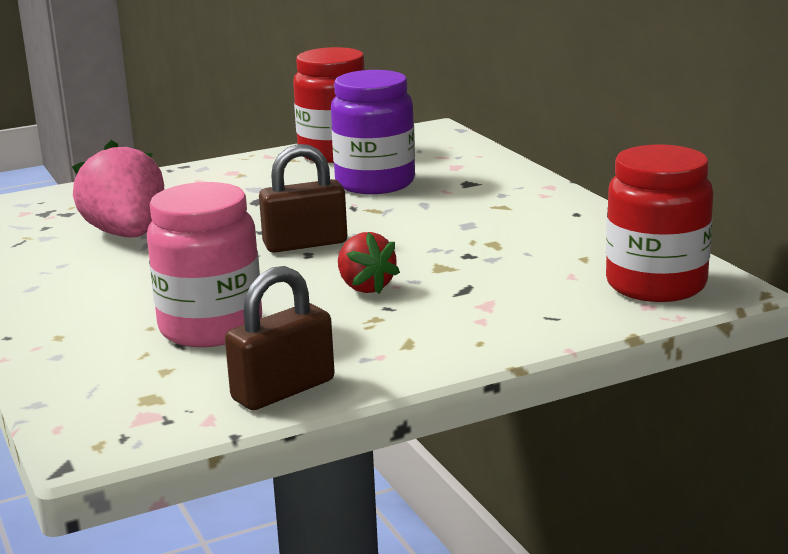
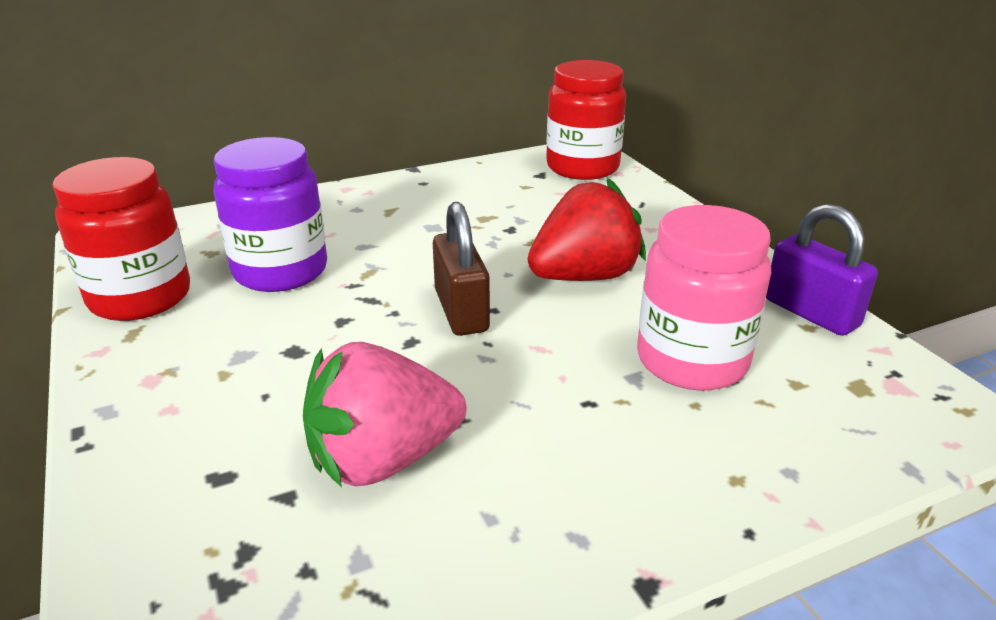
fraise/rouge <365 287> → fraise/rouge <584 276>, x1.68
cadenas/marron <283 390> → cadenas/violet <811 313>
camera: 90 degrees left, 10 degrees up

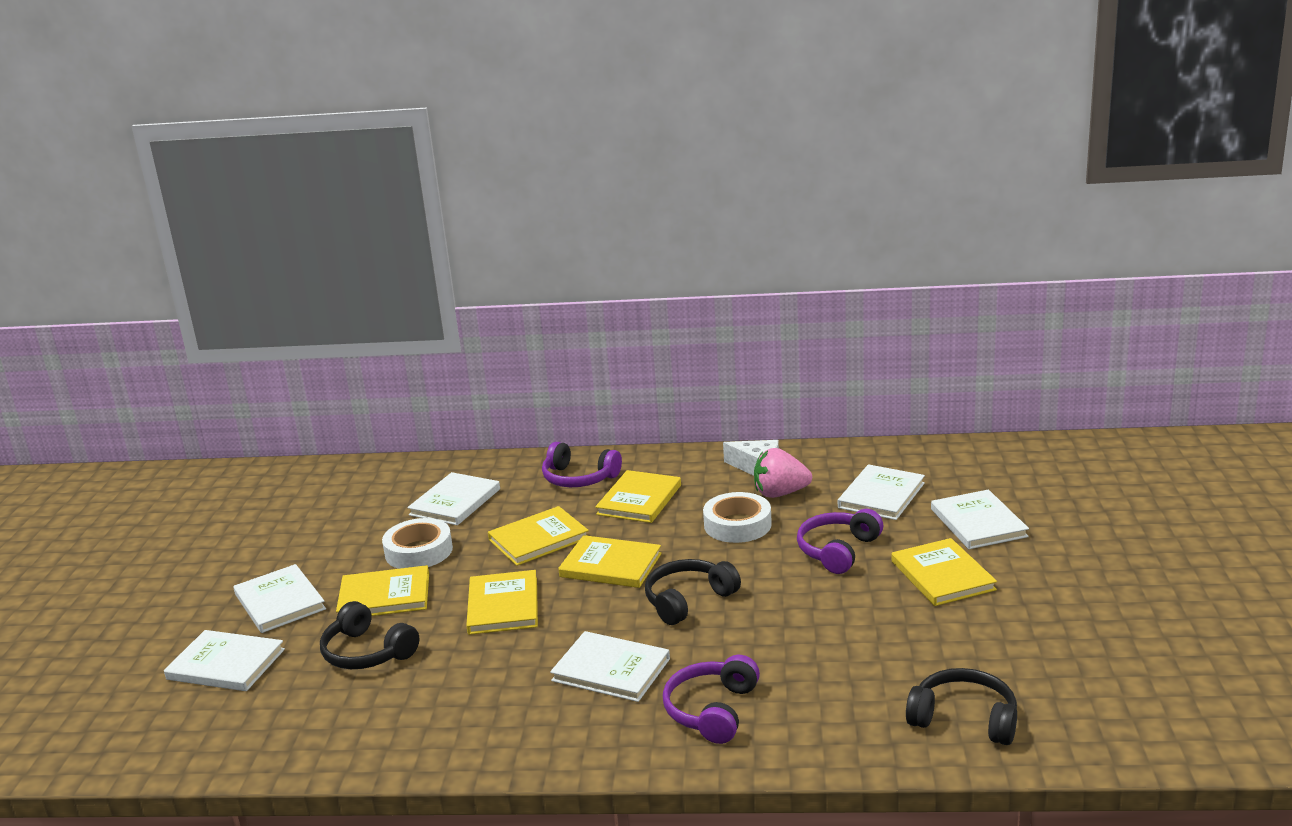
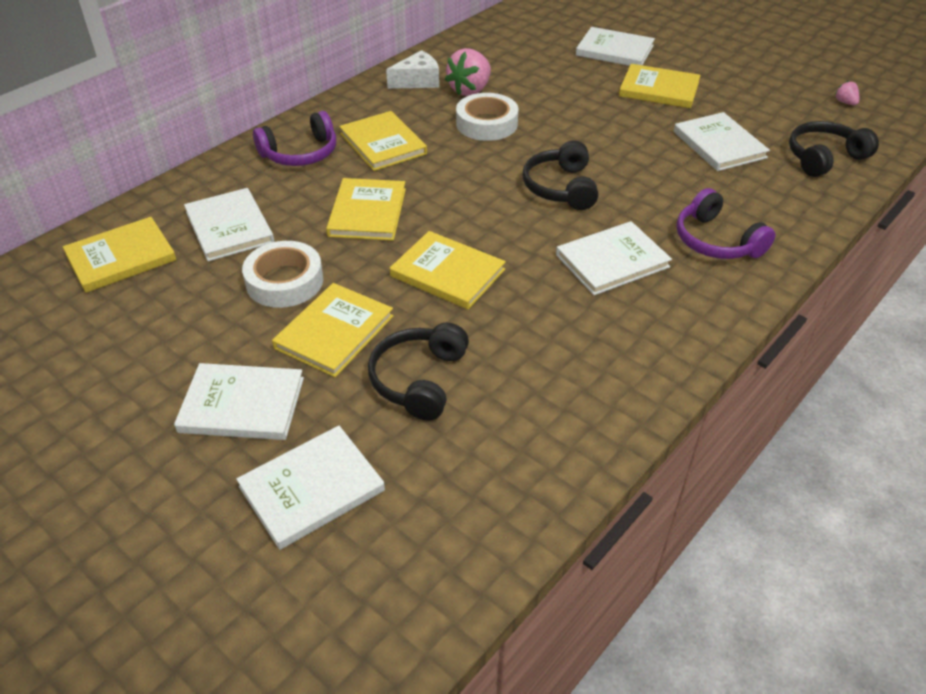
livre/blanc <881 495> → livre/blanc <719 145>, moved
casque audio/violet <838 551> → -
livre/jaune <610 565> → livre/jaune <121 257>, moved
casque audio/noir <367 652> → casque audio/noir <419 380>, 120 degrees clockwise
- → fraise/rose <845 102>
camera: 55 degrees left, 20 degrees up

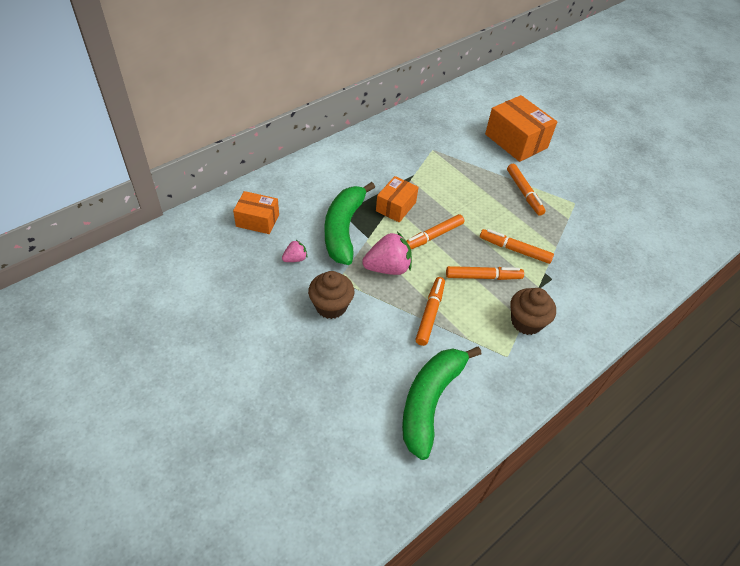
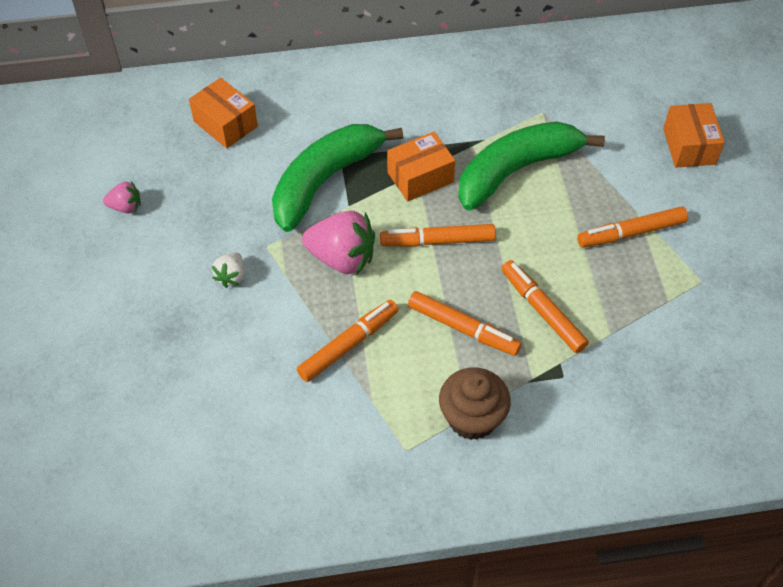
boîte/orange <516 141> → boîte/orange <689 146>, x0.61
feutre/orange <524 193> → feutre/orange <631 233>, 60 degrees clockwise
fraise/rose <295 259> → fraise/rose <126 207>, moved
muffin/marron <331 306> → fraise/blanc <231 276>
banane/vert <430 401> → banane/vert <516 170>, moved
camera: 35 degrees right, 5 degrees up

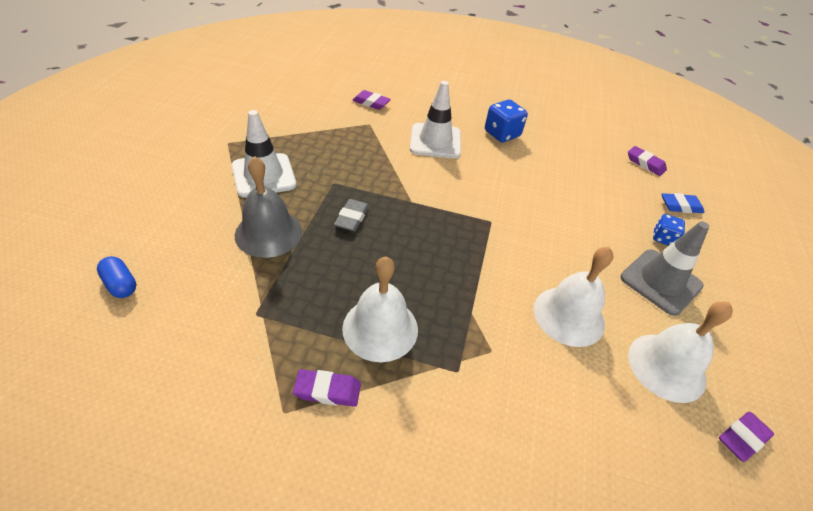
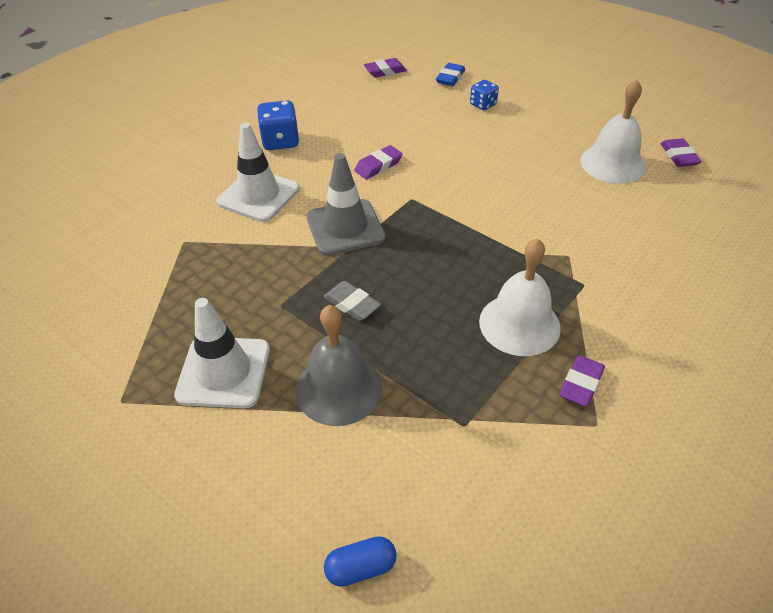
gomme/violet <371 103> → gomme/violet <378 166>, moved
cône de chantier/gris <660 282> → cône de chantier/gris <345 227>, moved
cloche/blanc <569 316> → -
camera: 60 degrees left, 0 degrees up

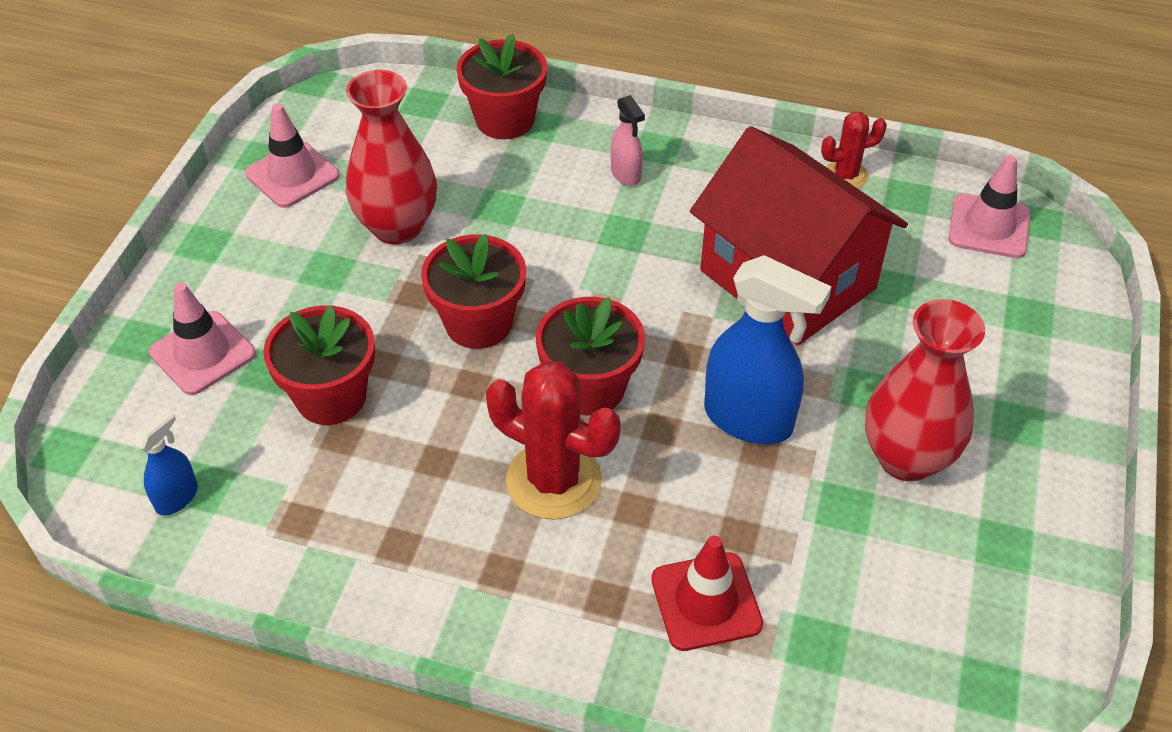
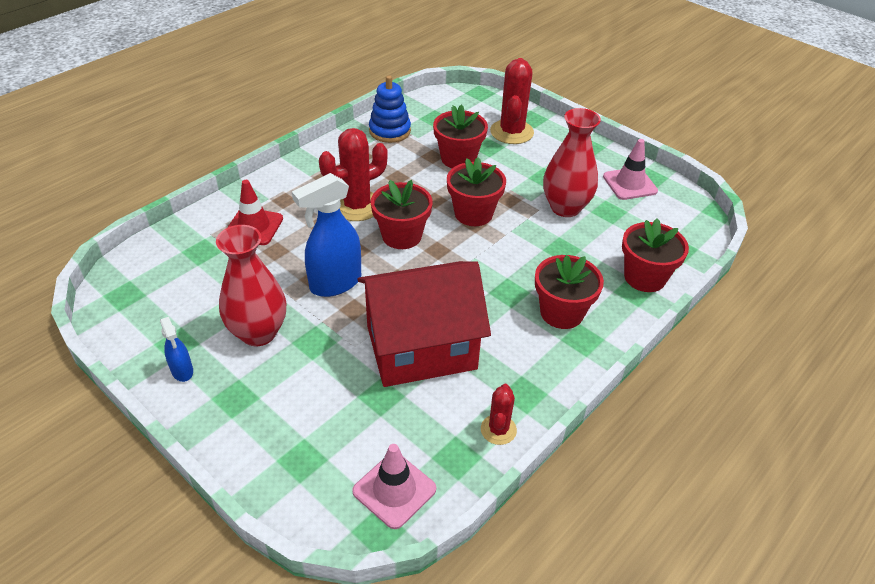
vaporisateur/rose <626 175> → pot de fleurs/rouge <561 312>
cône de chantier/rose <202 353> → cactus/rouge <511 132>
vaporisateur/bleu <177 497> → vaporisateur/bleu <182 371>, moved
- → jouet à empiler/bleu <390 131>
camera: 115 degrees right, 5 degrees down

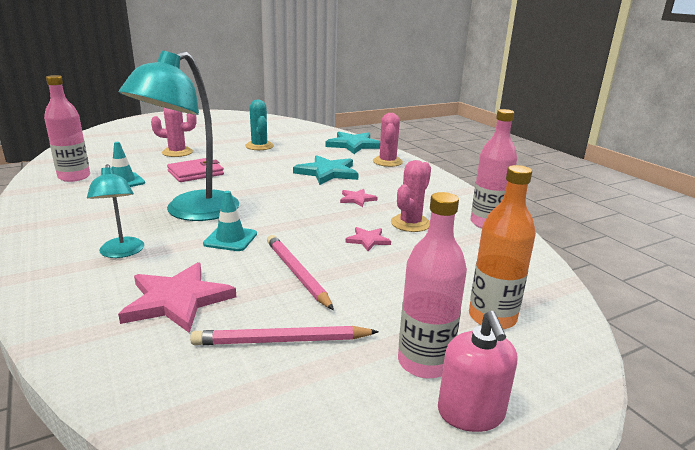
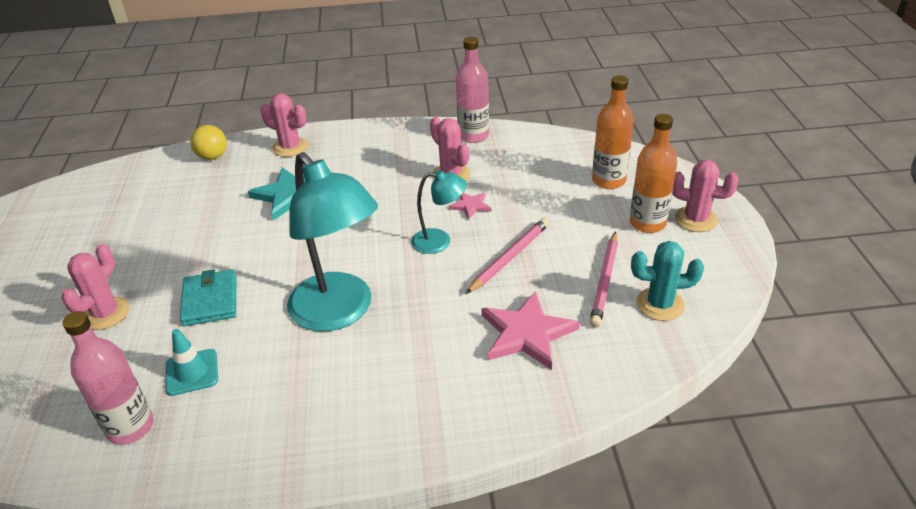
cactus/turquoise <259 146> → cactus/turquoise <660 304>, moved
étoile/turquoise <353 145> → balle/jaune <212 157>
portefeuille/rose <195 173> → portefeuille/turquoise <210 301>
lampe/turquoise <122 252> → lampe/turquoise <439 241>, moved
étoile/rose <357 199> → -
cône de chantier/turquoise <230 239> → -
bouteille/rose <424 362> → bouteille/orange <647 223>
crayon/rose <297 273> → crayon/rose <510 257>, 135 degrees clockwise
distributeur de savon/rose <471 413> → cactus/rose <696 219>
camera: 65 degrees left, 15 degrees up

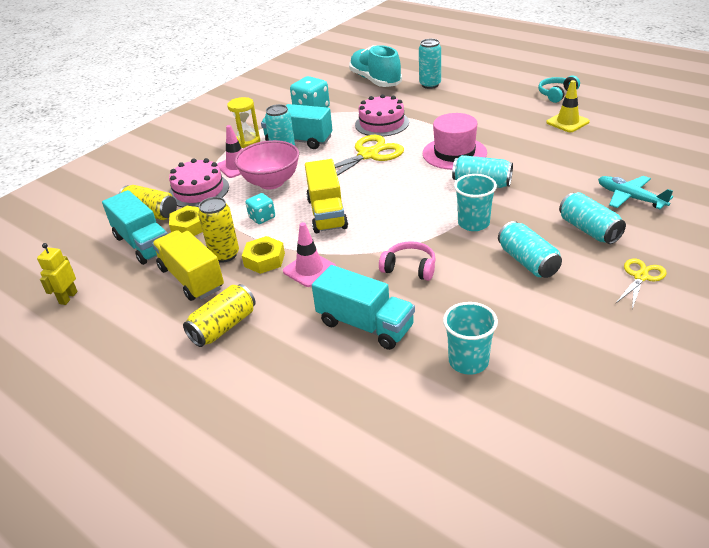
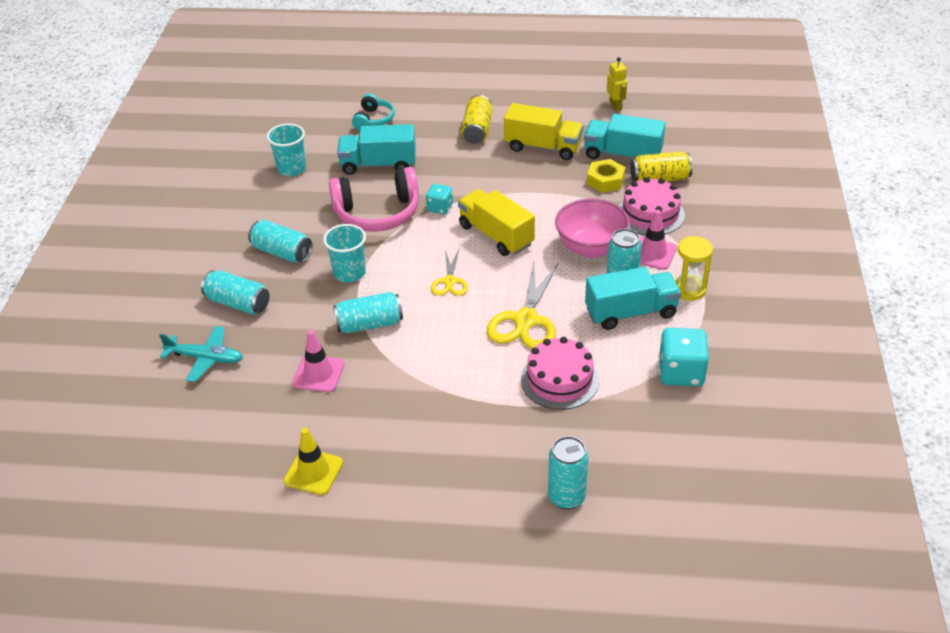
chaussure/turquoise <375 80> → -
casque audio/turquoise <556 94> → casque audio/turquoise <374 120>, moved
chapeau/rose <454 153> → -
dé/turquoise <262 217> → dé/turquoise <440 208>, moved
canette/jaune <224 255> → -
cône de chantier/rose <309 269> → cône de chantier/rose <318 374>, moved
écrou/jaune <264 260> → -
casque audio/rose <409 268> → casque audio/rose <377 213>, x1.83
ciseaux/jaune <640 277> → ciseaux/jaune <449 281>, moved
camera: 145 degrees right, 5 degrees up

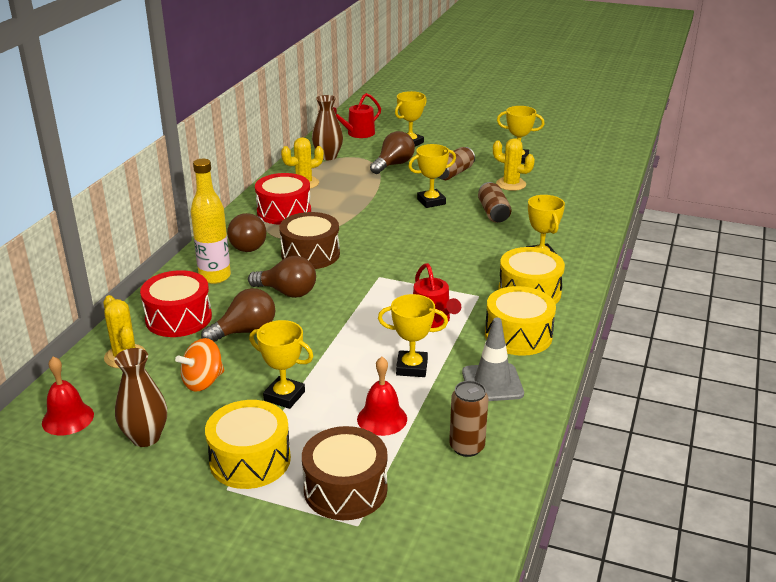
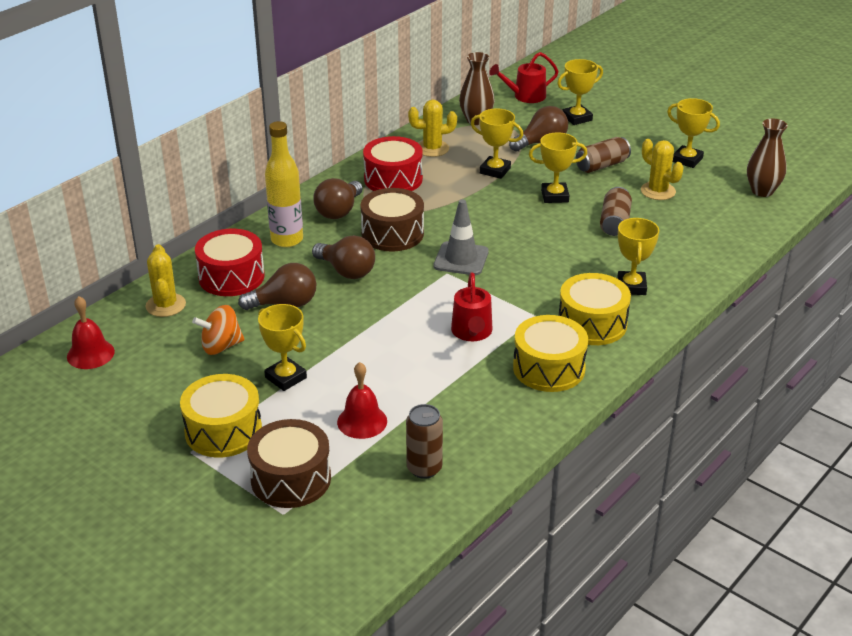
trophée/jaune <412 367> → trophée/jaune <495 170>, moved
cône de chantier/gris <492 383> → cône de chantier/gris <461 259>, moved
vase/marron <146 437> → vase/marron <762 191>, moved
camera: 20 degrees right, 5 degrees up

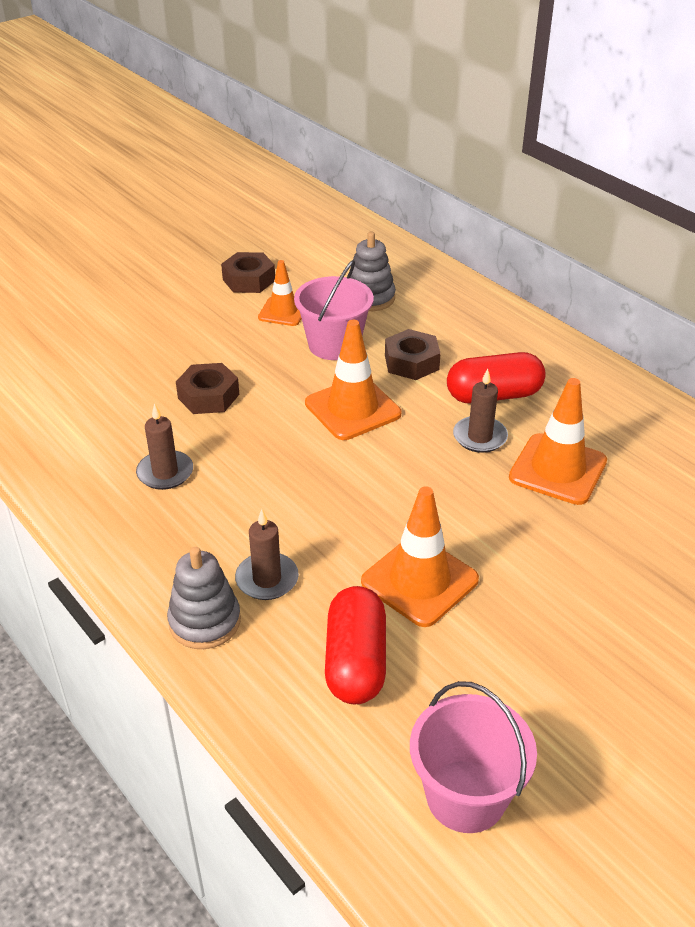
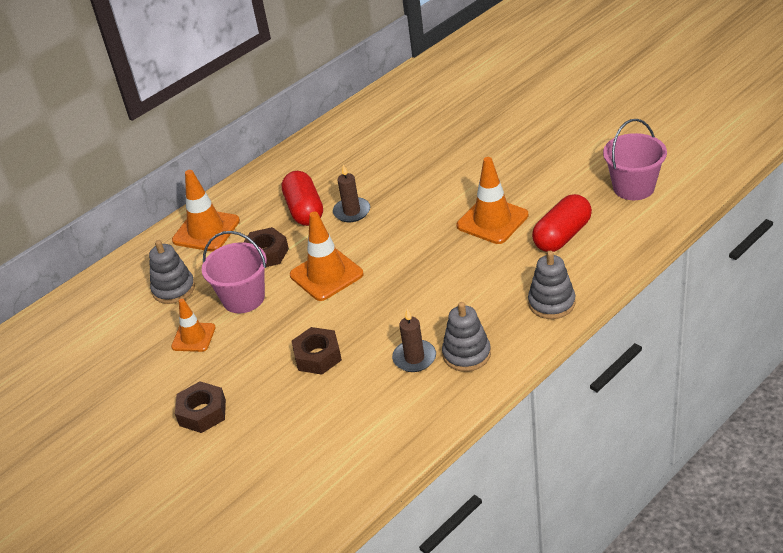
écrou/marron <249 280> → écrou/marron <202 412>, moved
cône de chantier/orange <557 469> → cône de chantier/orange <206 231>, moved
bougie/marron <267 579> → -
gélule/rouge <356 661> → gélule/rouge <562 236>, 45 degrees counterclockwise
- → jouet à empiler/gris <466 354>
camera: 90 degrees left, 0 degrees up

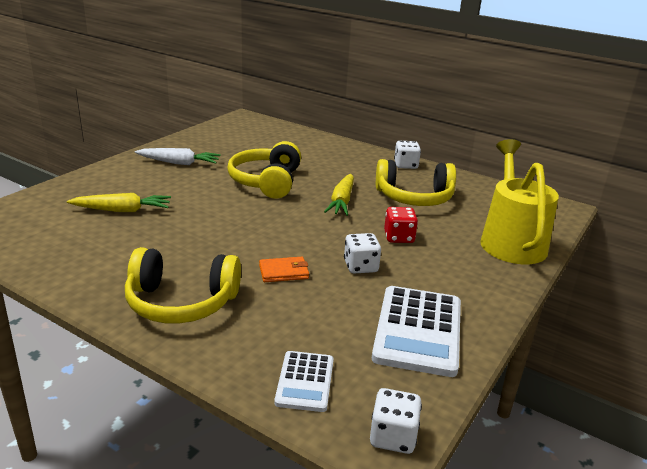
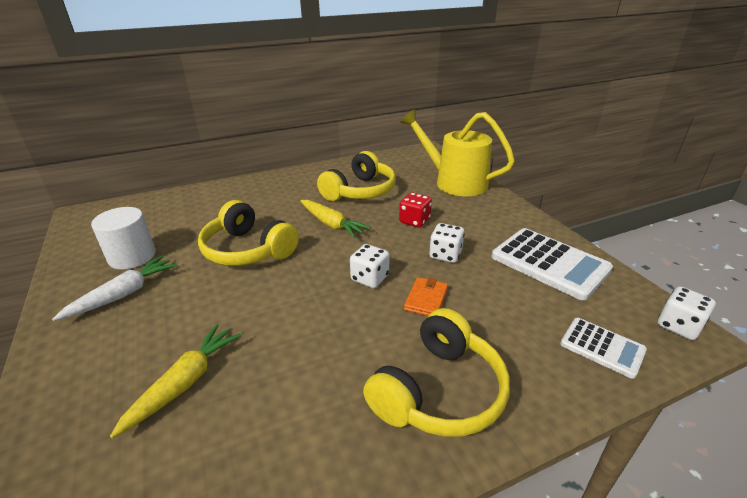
dé/blanc <405 165> → dé/blanc <370 278>, moved
- → cylindre/blanc <132 256>
camera: 55 degrees left, 5 degrees up

